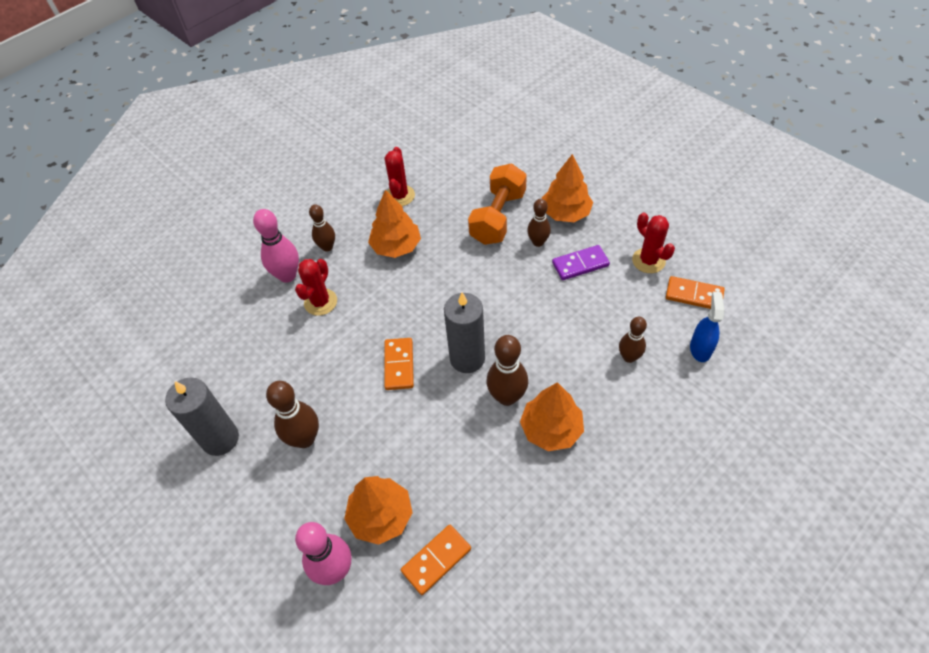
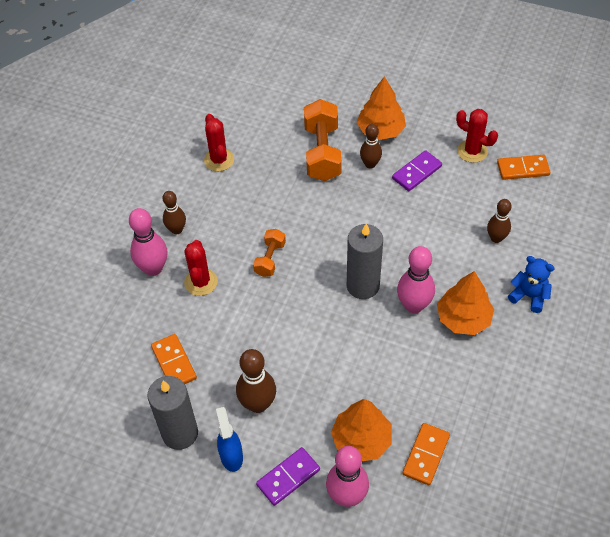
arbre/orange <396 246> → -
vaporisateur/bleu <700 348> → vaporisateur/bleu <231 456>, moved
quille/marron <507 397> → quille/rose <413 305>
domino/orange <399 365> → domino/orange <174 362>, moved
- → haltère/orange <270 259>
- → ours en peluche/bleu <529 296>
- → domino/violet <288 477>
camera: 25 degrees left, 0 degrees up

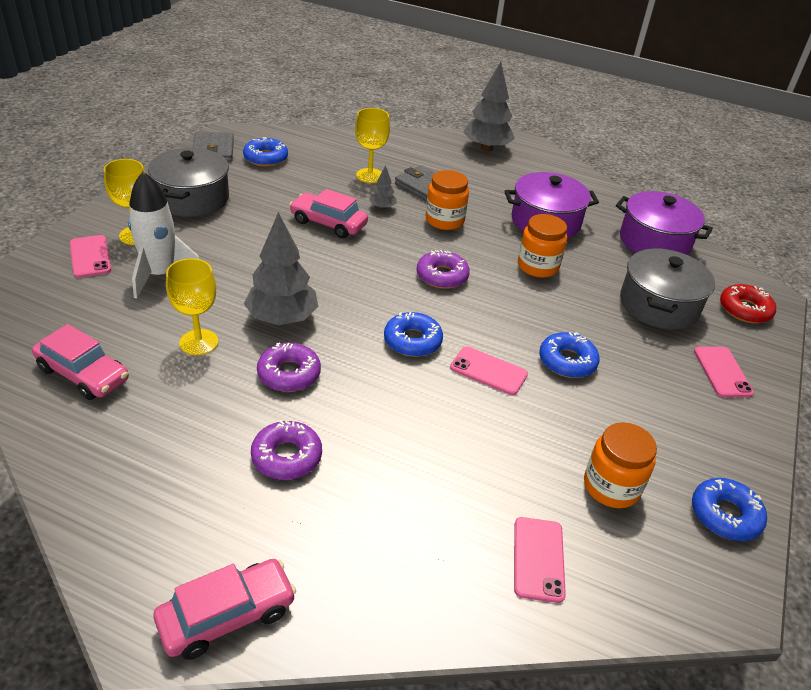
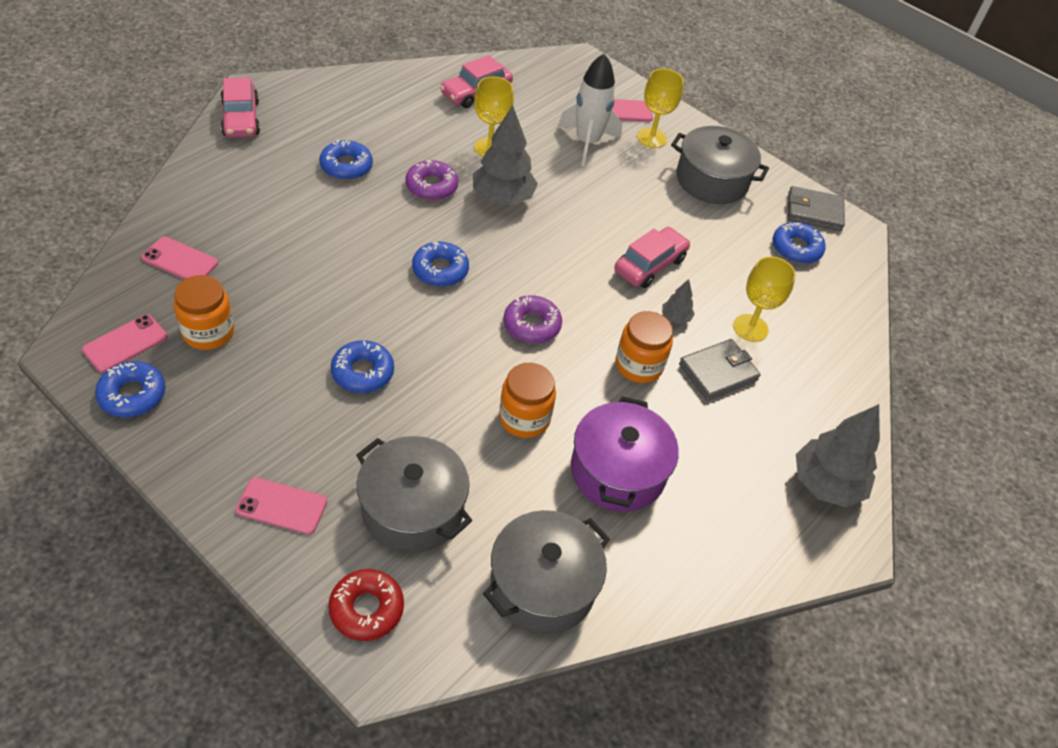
marmite/violet <654 241> → marmite/gris <543 585>
téléphone/rose <488 371> → téléphone/rose <125 343>, moved
beignet/violet <286 456> → beignet/bleu <346 166>
camera: 105 degrees right, 10 degrees up

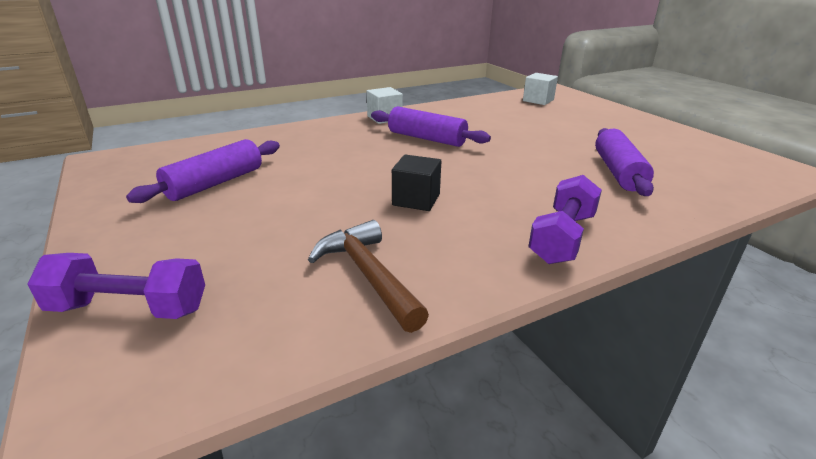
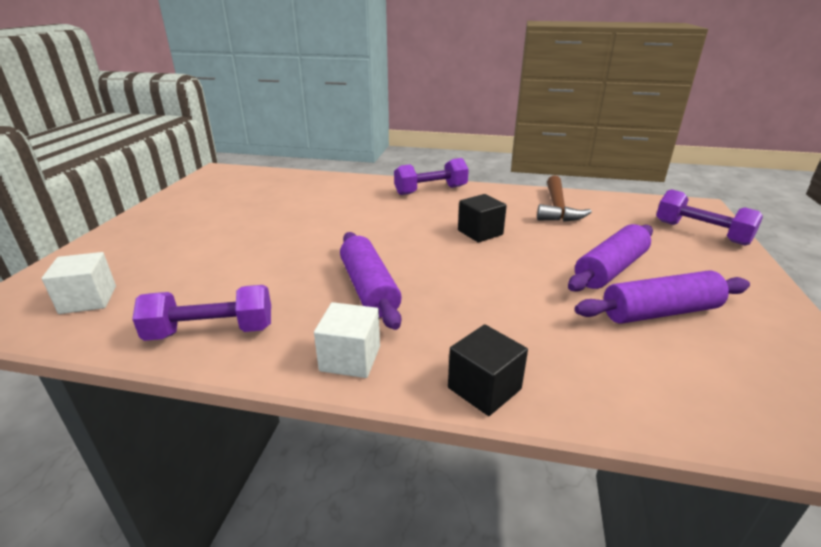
rouleau à pâtisserie/violet <618 172> → rouleau à pâtisserie/violet <610 269>, moved
- → haltère/violet <211 331>
- → cube/noir <484 388>
camera: 140 degrees left, 0 degrees up

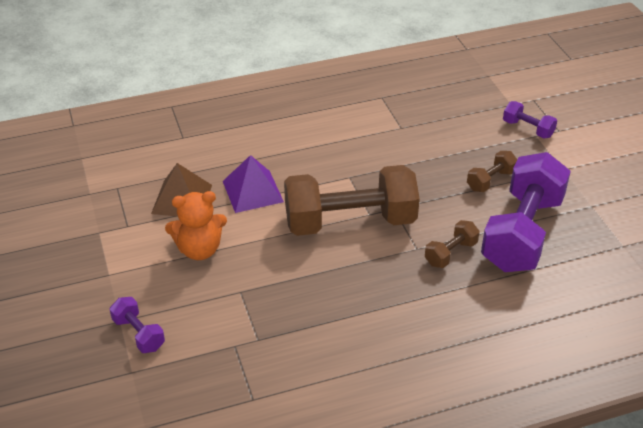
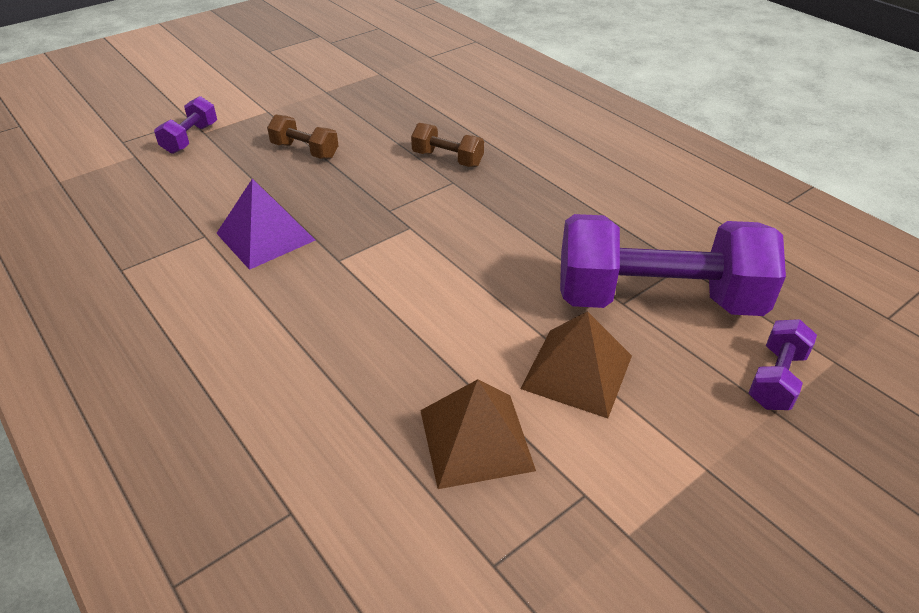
haltère/violet <522 233> → haltère/violet <657 300>, moved
pyramide/violet <253 191> → pyramide/violet <265 236>, moved
haltère/marron <350 222> → -
ours en peluche/orange <199 249> → pyramide/marron <577 371>
camera: 110 degrees left, 0 degrees up

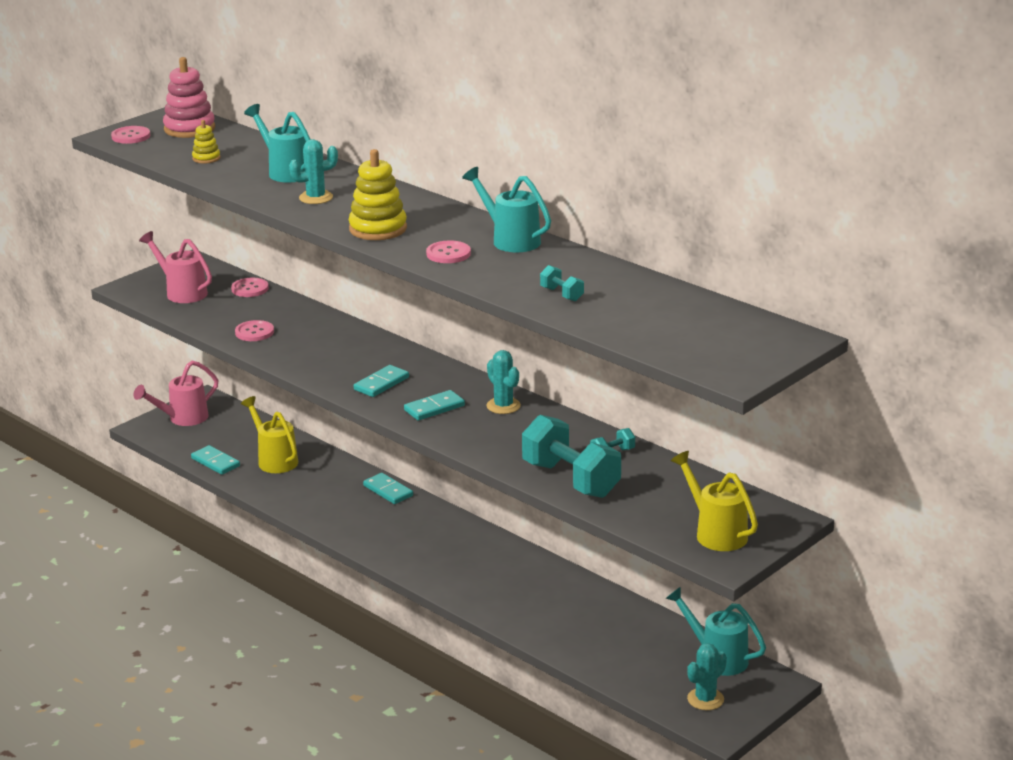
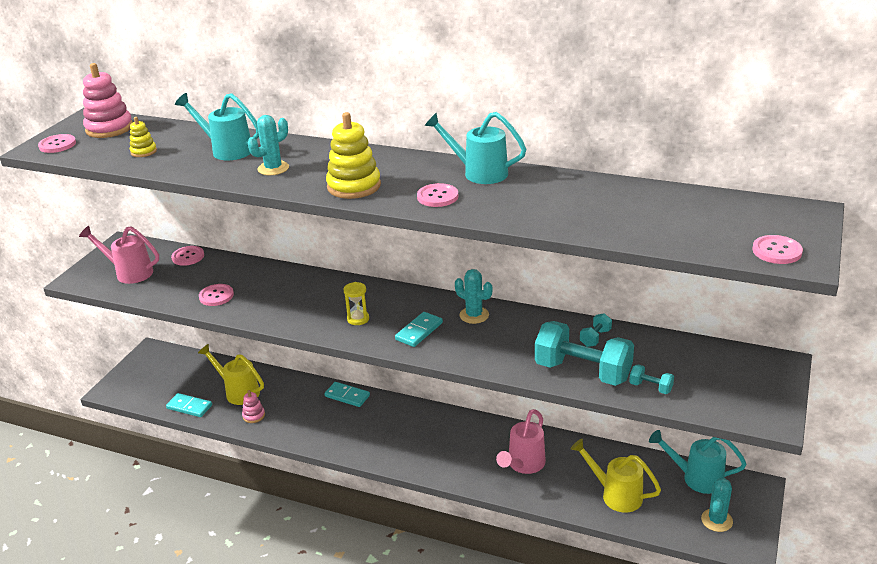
haltère/turquoise <561 294> → haltère/turquoise <650 387>, moved
arrosoir/rose <183 418> → arrosoir/rose <523 464>, moved
domino/turquoise <381 383> → sablier/jaune <358 319>
arrosoir/jaune <716 533> → arrosoir/jaune <616 495>, moved
- → bouton/rose <776 251>
- → jouet à empiler/rose <254 415>
camera: 20 degrees left, 5 degrees up

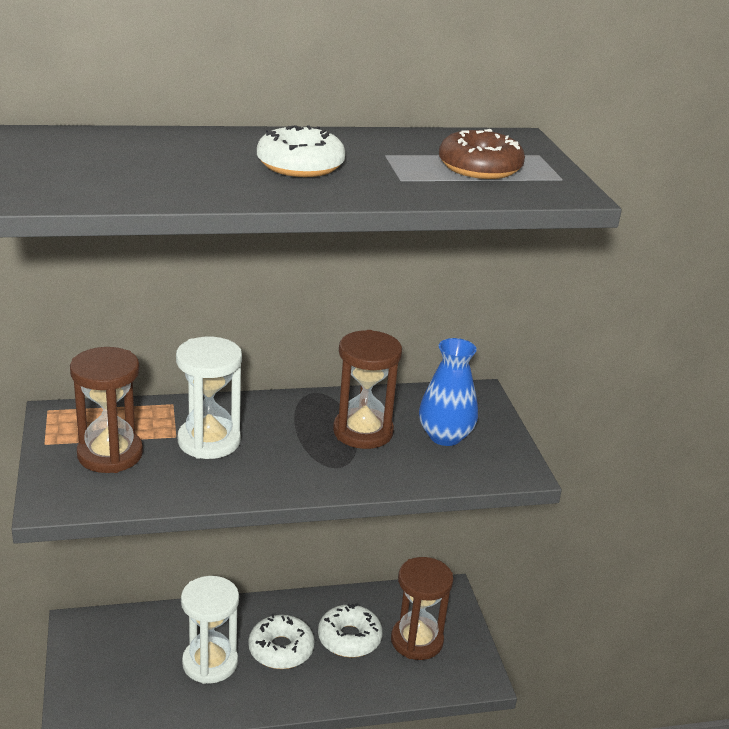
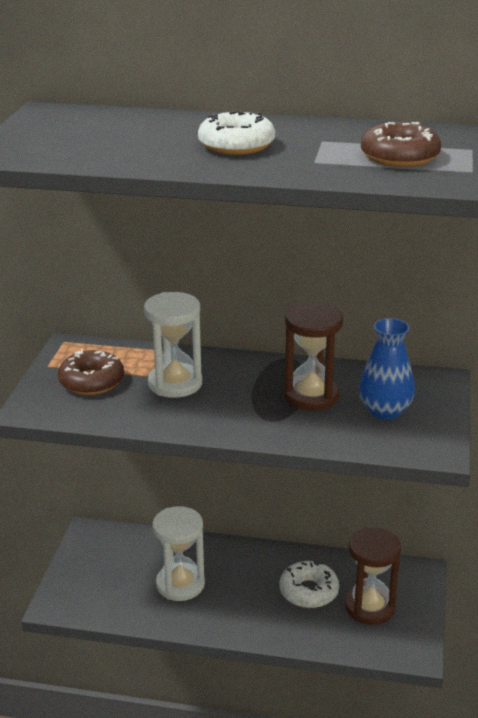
sablier/marron <110 454> → beignet/marron <91 381>
beignet/blanc <281 649> → -
camera: 25 degrees right, 0 degrees up

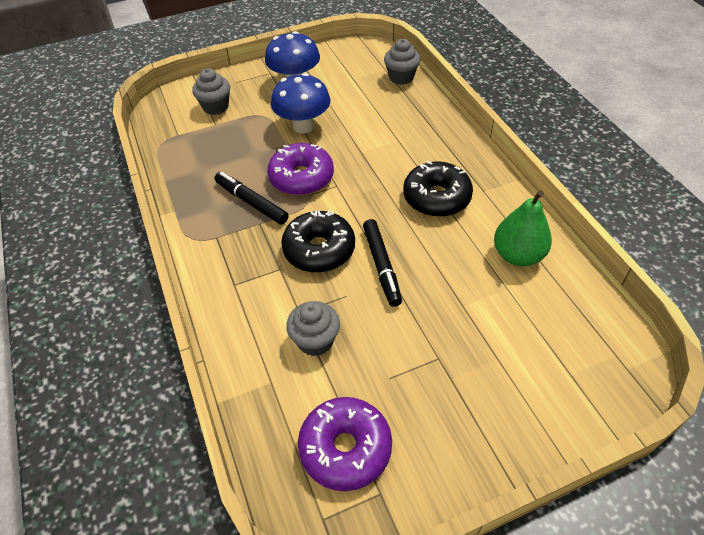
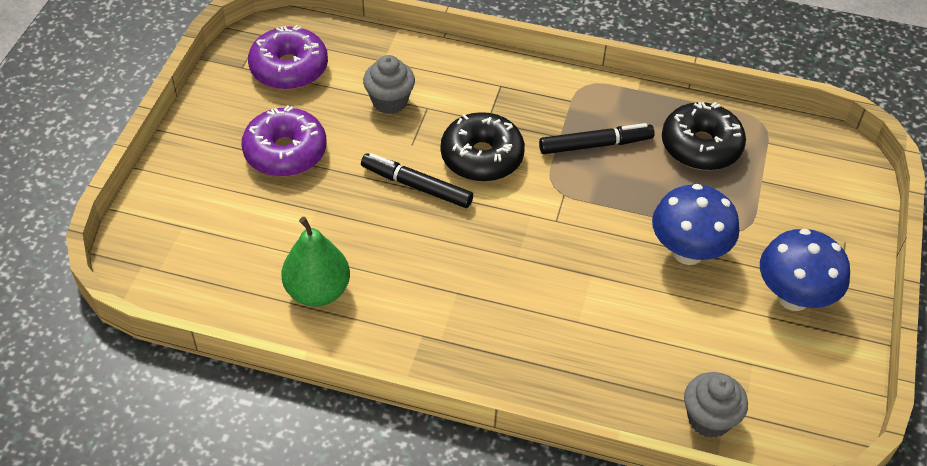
muffin/gris <216 107> → -
beignet/violet <301 178> → beignet/violet <285 152>, moved
beignet/noir <436 198> → beignet/noir <701 146>, moved
camera: 125 degrees right, 0 degrees up

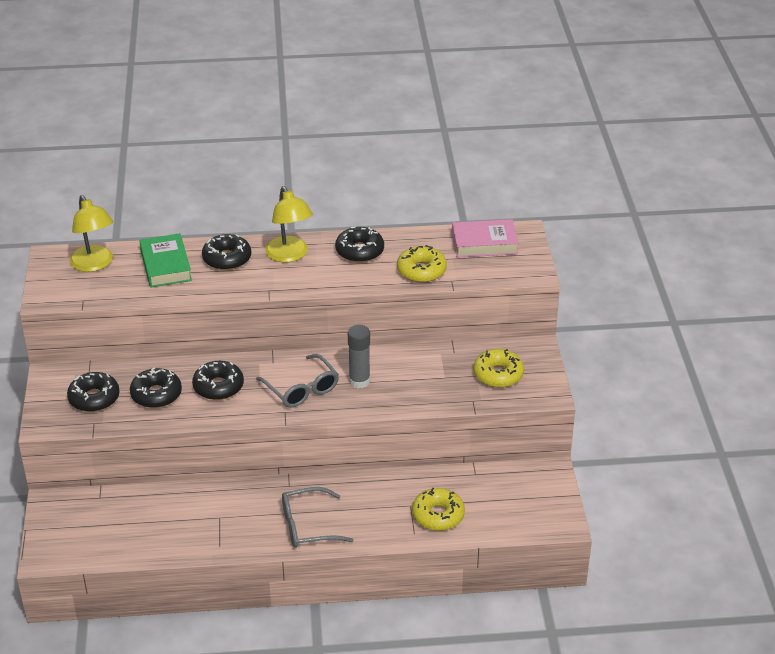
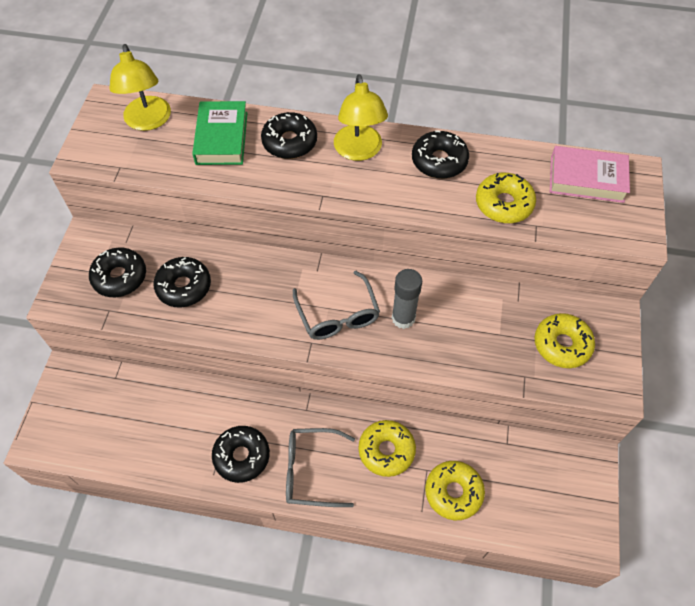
beignet/noir <218 387> → beignet/noir <242 456>, moved
- → beignet/jaune <386 451>
camera: 15 degrees right, 20 degrees up

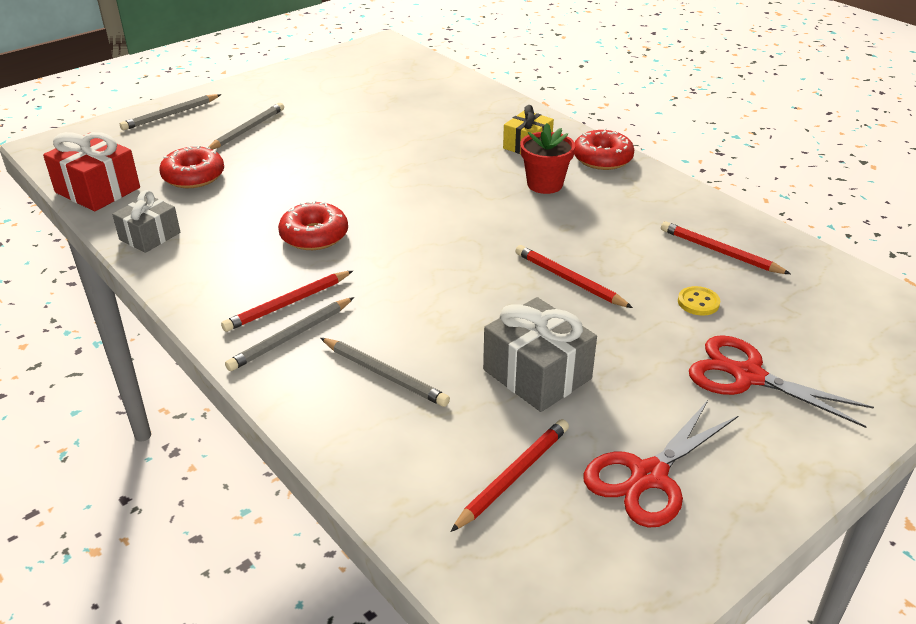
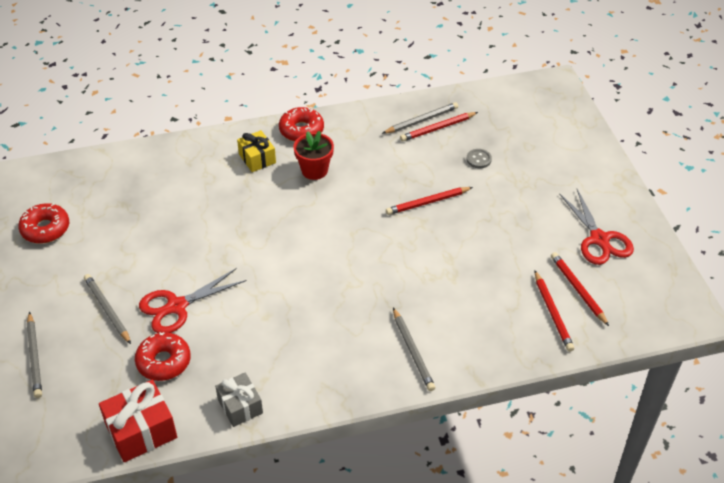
beignet/rouge <314 235> → beignet/rouge <45 229>, moved
crayon/rouge <288 304> → crayon/rouge <553 313>, moved
bouton/jaune <698 302> → bouton/gris <478 159>
cadeau/gris <537 374> → -
ciseaux/rouge <747 376> → ciseaux/rouge <176 306>, moved
crayon/gris <385 374> → crayon/gris <421 120>, moved
camera: 65 degrees left, 10 degrees up

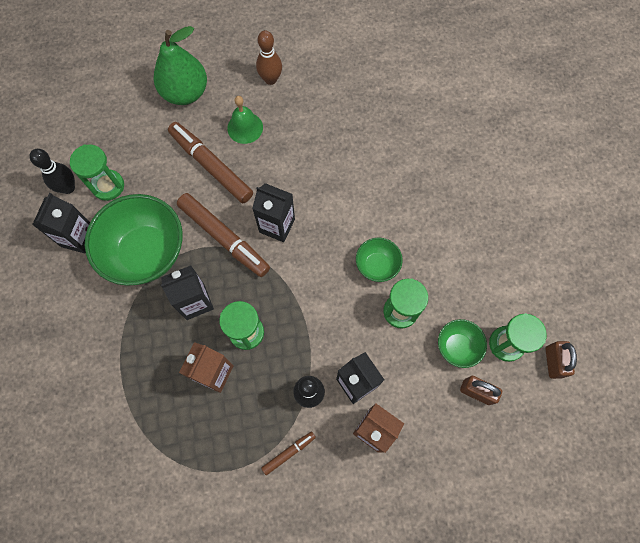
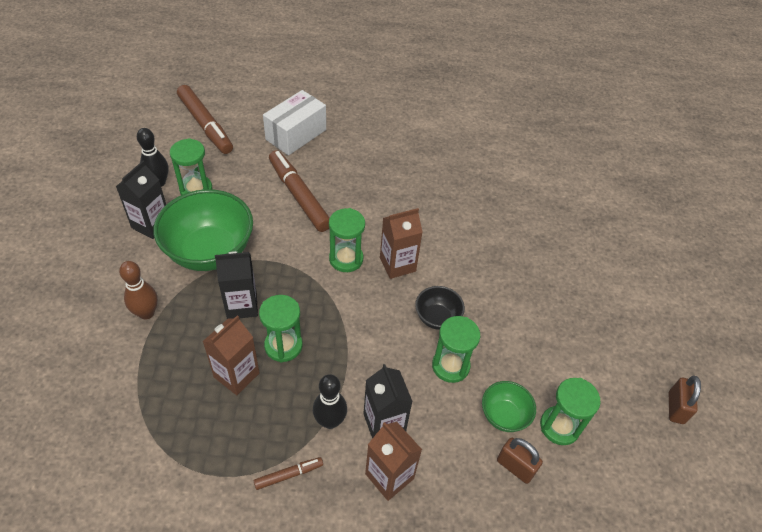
poire/vert <185 93> → boîte/blanc <296 134>
quille/marron <270 79> → quille/marron <146 313>, moved
cloche/vert <245 127> → -
brique de lait/noir <277 225> → sablier/vert <346 259>
feutre/marron <224 238> → feutre/marron <205 125>, moved
bol/vert <377 265> → bol/noir <437 318>
cadenas/marron <553 362> → cadenas/marron <675 408>, moved
- → brique de lait/marron <397 264>
camera: 10 degrees right, 20 degrees down

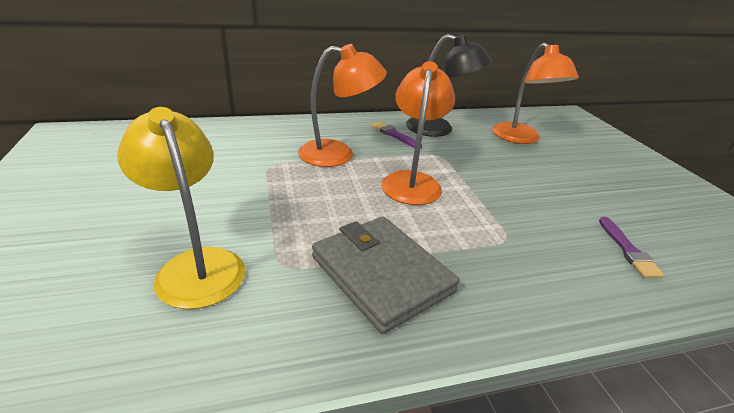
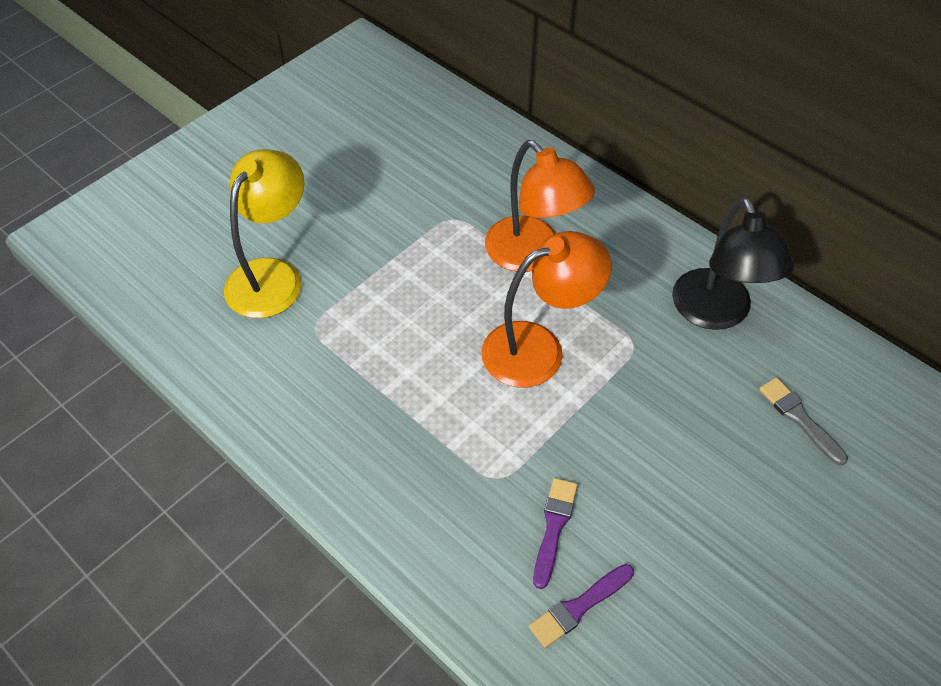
lampe/orange <521 138> → pinceau/gris <799 418>
pinceau/violet <394 135> → pinceau/violet <554 527>, moved
portefeuille/gris <381 274> → -
camera: 60 degrees right, 20 degrees up

